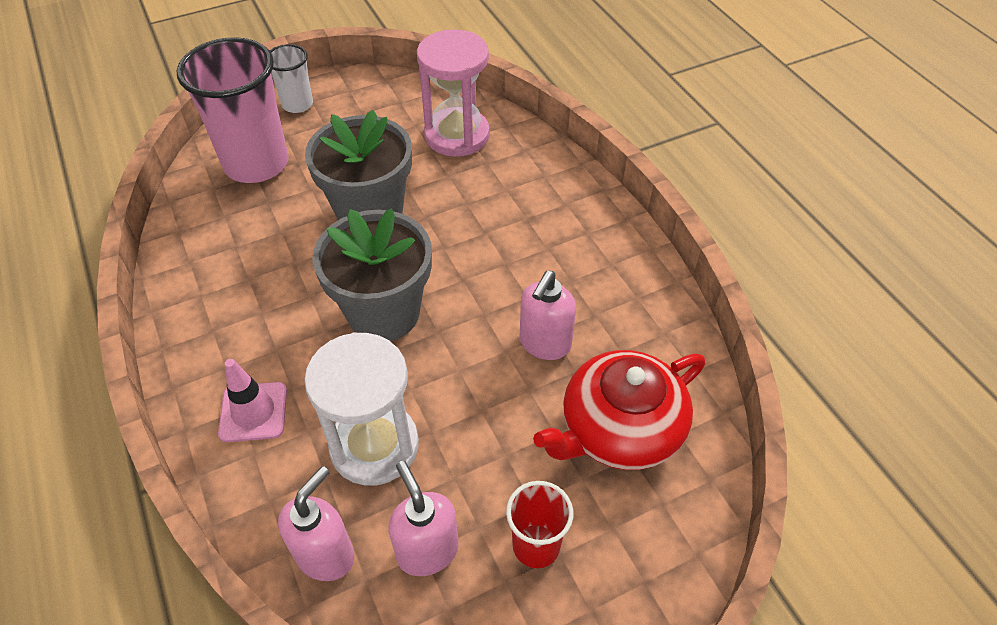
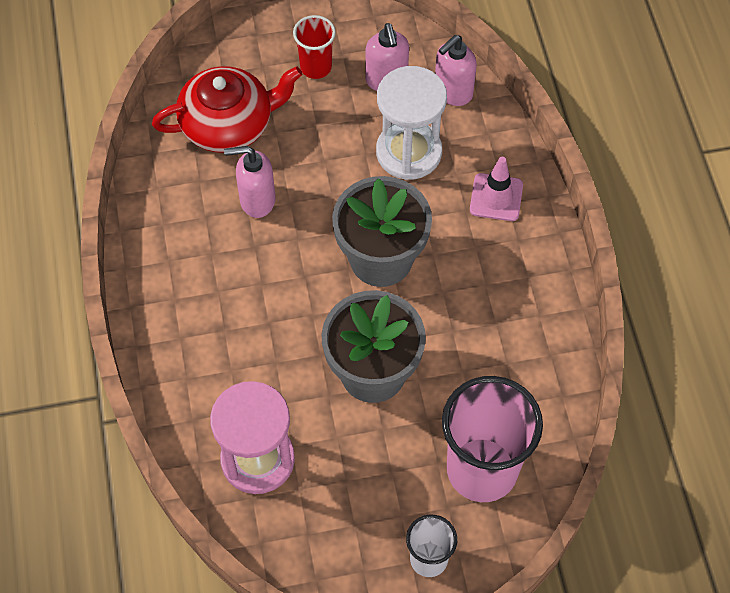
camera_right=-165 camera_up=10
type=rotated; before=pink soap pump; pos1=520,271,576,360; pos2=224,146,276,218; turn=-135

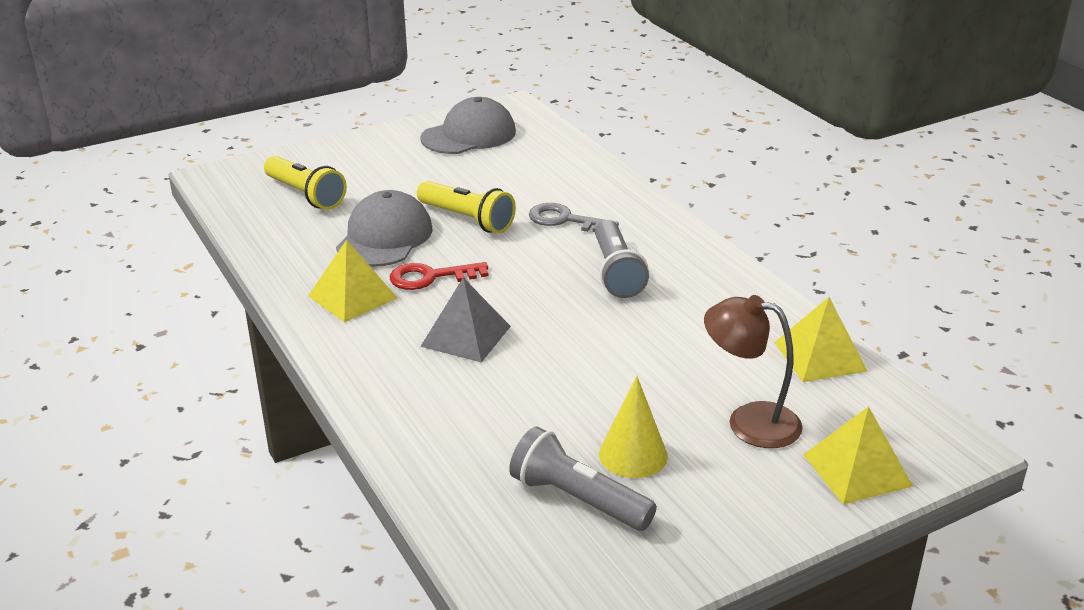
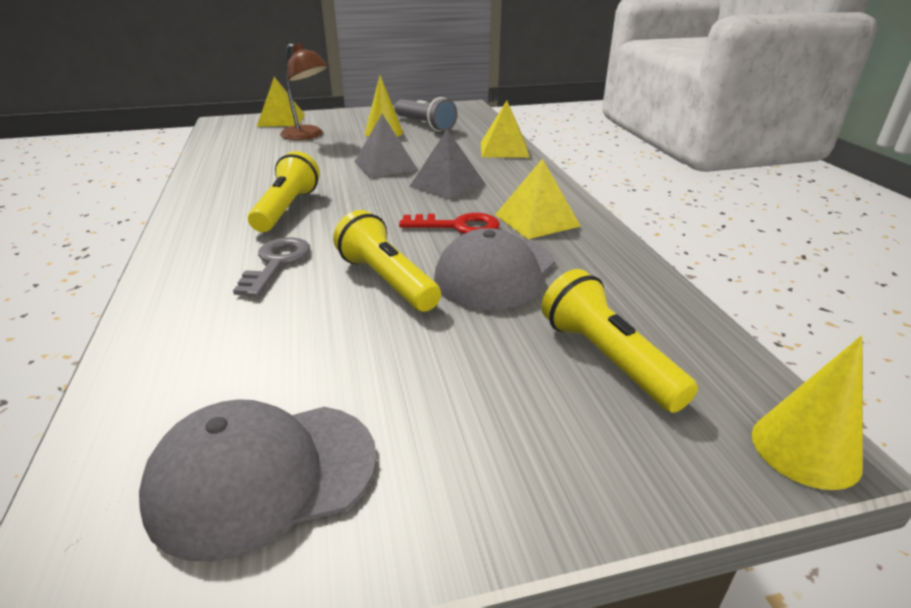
camera_right=-165 camera_up=0
type=rotated; before=gray door key; pos1=529,203,619,232; pos2=233,237,310,297; turn=-120
type=repainted; before=gray pocket torch; after=bright yellow pocket torch; pos1=595,220,649,298; pos2=248,151,320,232
type=new; after=gray pyramid; pos2=355,114,418,178
type=shifted; before=bright yellow pyramid; pos1=774,297,868,382; pos2=481,101,530,158
type=new; after=bright yellow cone shape; pos2=752,336,863,490

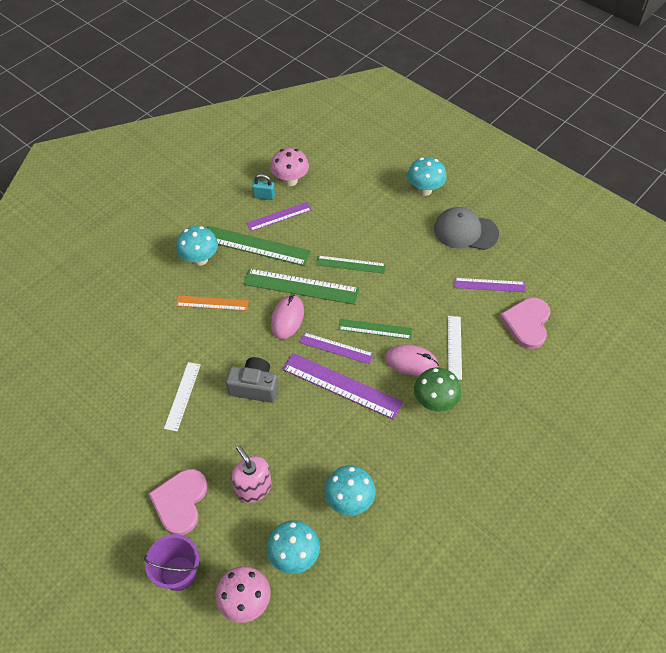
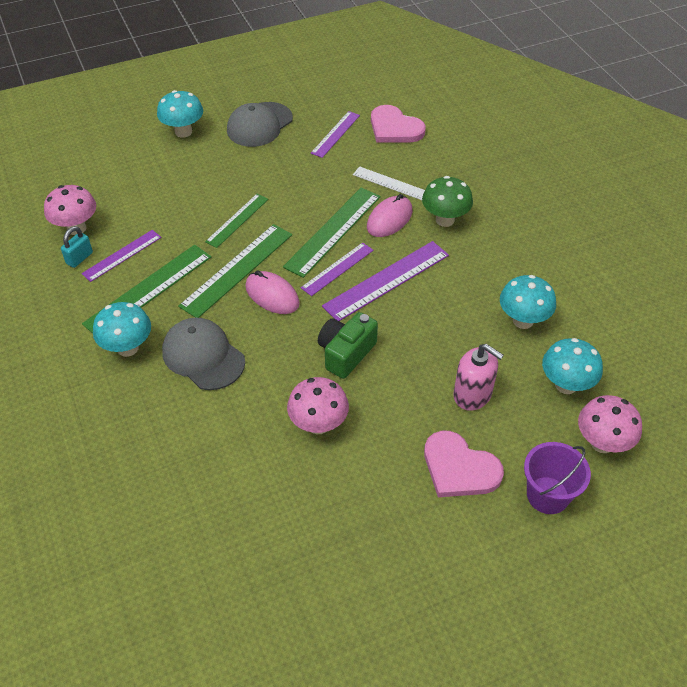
camera_right=-65 camera_up=-5
type=rotated; before=purple measuring stick; pos1=246,202,312,231; pos2=82,230,162,282; turn=45
type=swapped; before=orange measuring stick; after=gray baseball cap; pos1=176,295,249,311; pos2=162,318,245,390
type=scaled; before=leaf-green measuring stick; pos1=338,319,412,339; pos2=283,188,380,278; scale=1.62
type=swapped; before=white measuring stick; after=pink mushroom; pos1=164,362,201,431; pos2=287,377,349,434
type=repainted; before=gray photo camera; after=leaf-green photo camera; pos1=226,357,278,403; pos2=318,312,378,379
type=rotated; before=pink soap pump; pos1=231,445,272,503; pos2=453,344,504,411; turn=-135

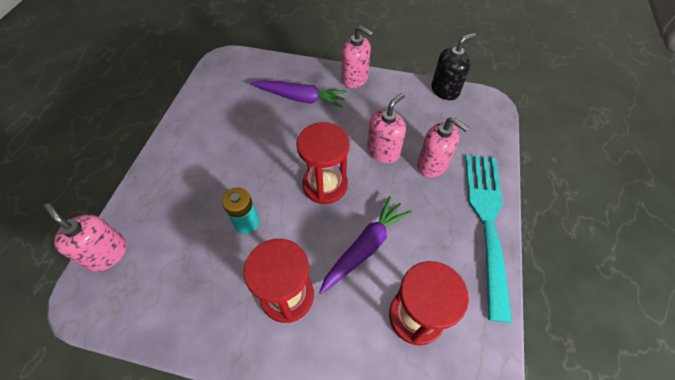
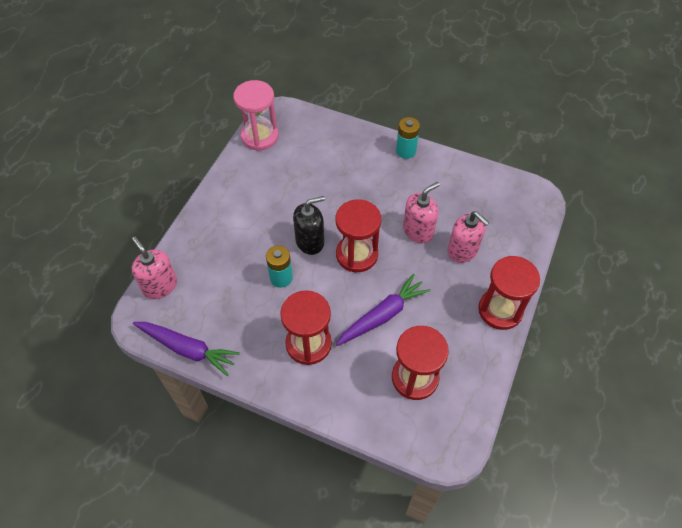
camera_right=10 camera_up=0
type=shifted; before=purple toy carrot; pos1=251,80,347,108; pos2=133,322,240,376
type=new; after=pink sand timer; pos2=233,80,279,151
type=shifted; before=jet-black soap pump; pos1=431,33,476,100; pos2=293,196,325,255
type=swapped; before=pink soap pump; after=aqua power cell; pos1=342,25,373,88; pos2=396,117,420,159
type=swapped; before=aqua fork; after=crimson sand timer; pos1=465,155,512,323; pos2=478,256,540,330

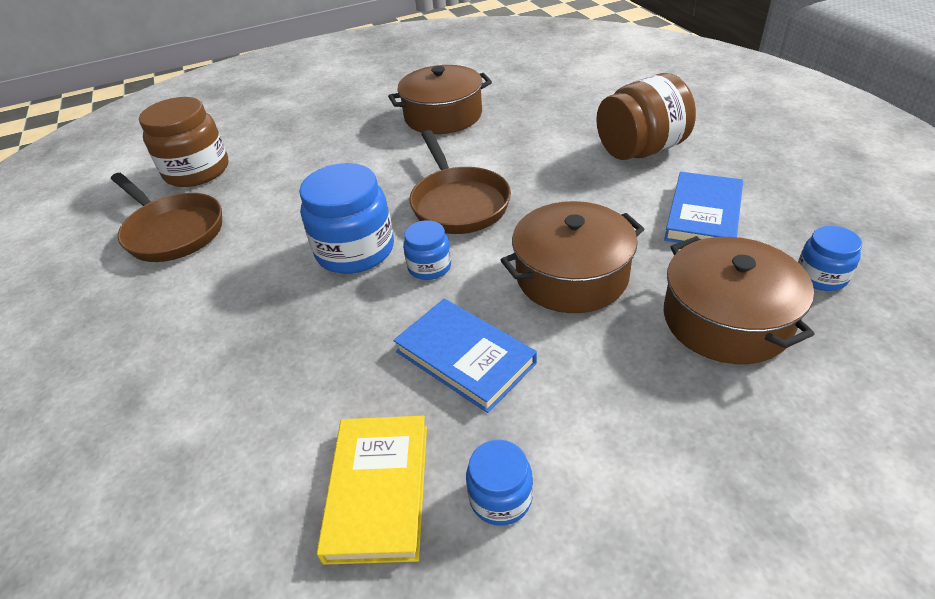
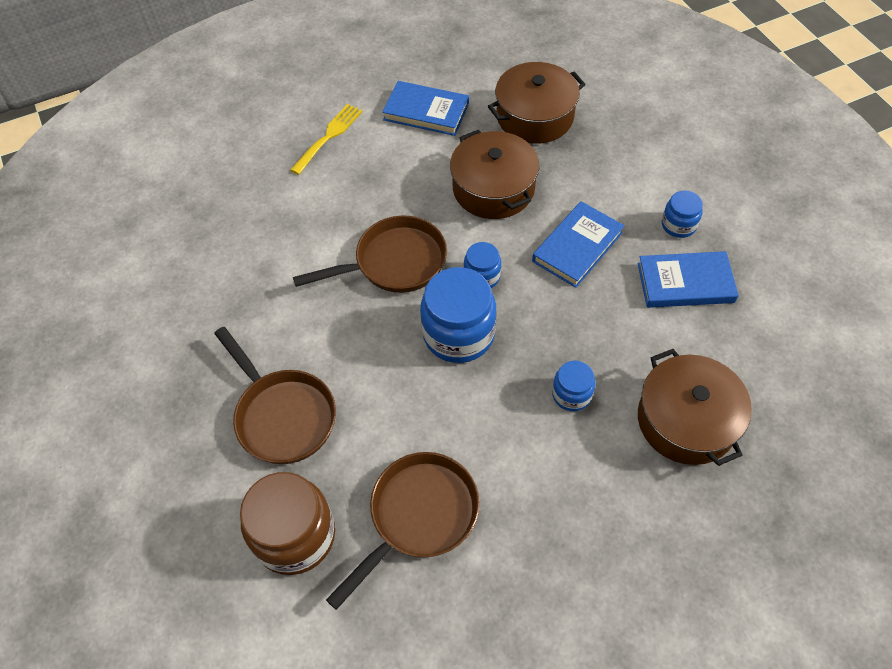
camera_right=-95 camera_up=15
type=new; after=brown skillet; pos2=214,327,336,464
type=swapped; before=brown preserve jar; after=bright yellow fork; pos1=596,73,696,160; pos2=290,104,363,175
type=shifted; before=royal blue preserve jar; pos1=798,226,862,291; pos2=552,360,596,411
type=repainted; before=bright yellow book; after=royal blue book; pos1=317,416,427,565; pos2=638,251,739,308
type=shifted; before=brown stockpot; pos1=388,65,492,134; pos2=638,349,752,466

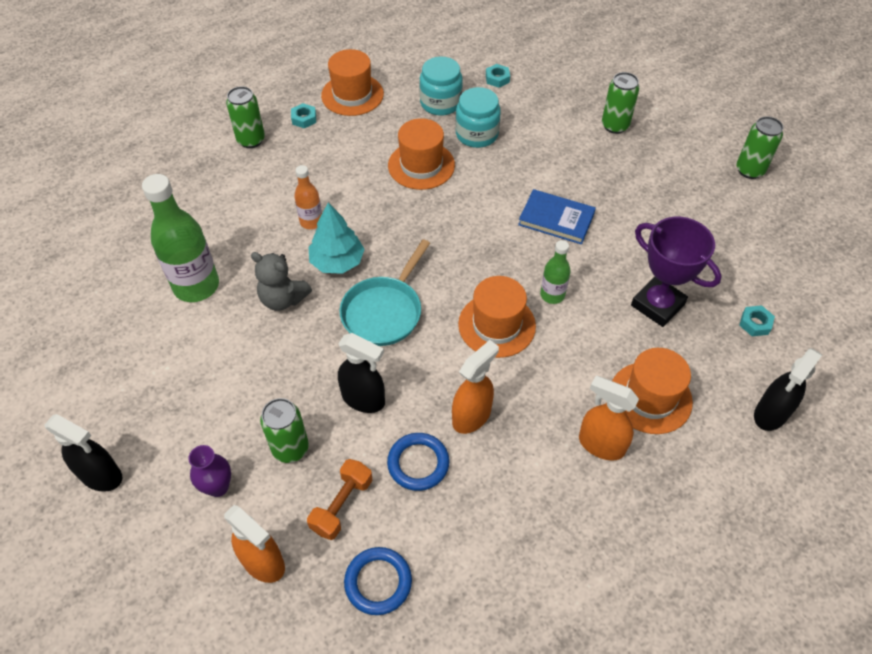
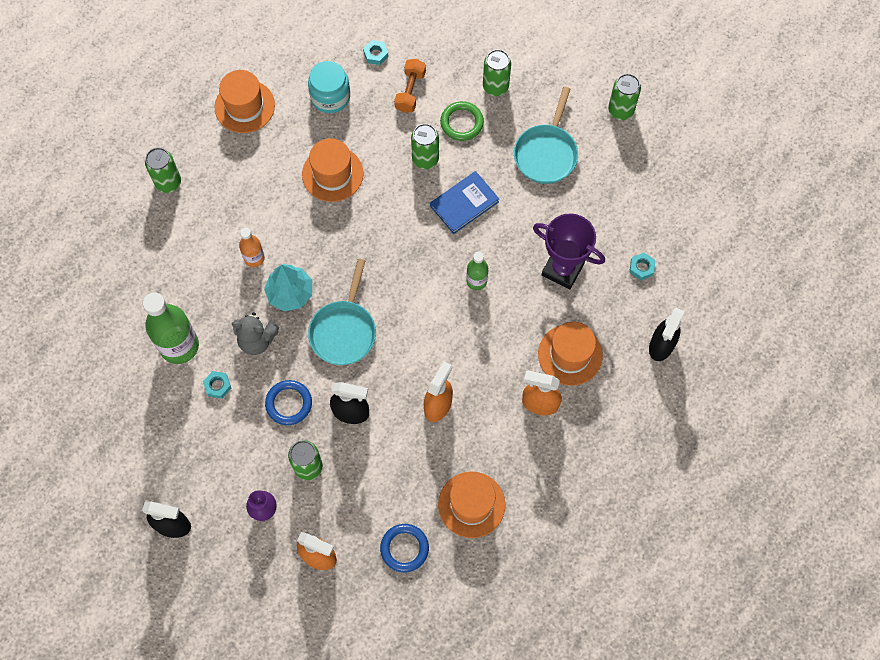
camera_right=-15 camera_up=15
type=shifted; before=aqua hex nut; pos1=291,103,316,128; pos2=203,371,231,399
type=shifted; before=royal blue torus; pos1=387,433,449,491; pos2=265,380,312,425
type=shifted; before=orange dumbbell; pos1=307,459,372,540; pos2=394,59,426,113
type=new; after=leaf-green can; pos2=411,124,439,169
type=rotated; before=royal blue book; pos1=518,189,596,245; pos2=430,171,499,234; turn=-45
type=shifted; before=orange tall hat; pos1=458,276,536,358; pos2=438,472,505,538
type=new; after=leaf-green torus; pos2=440,101,484,141
type=new; after=aqua skillet; pos2=514,87,578,184
type=gone; before=aqua preserve jar; pos1=455,87,501,148

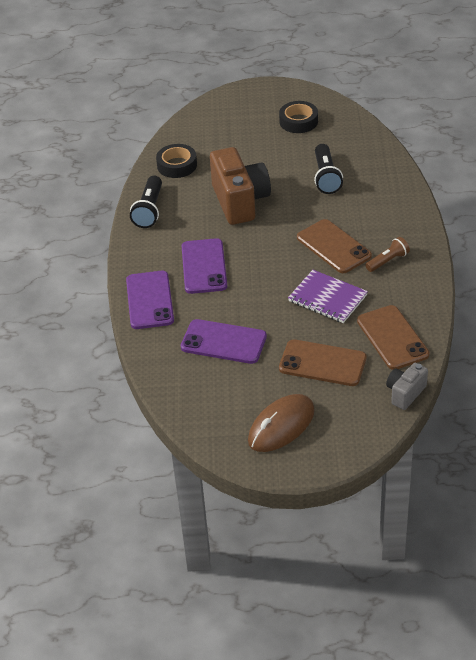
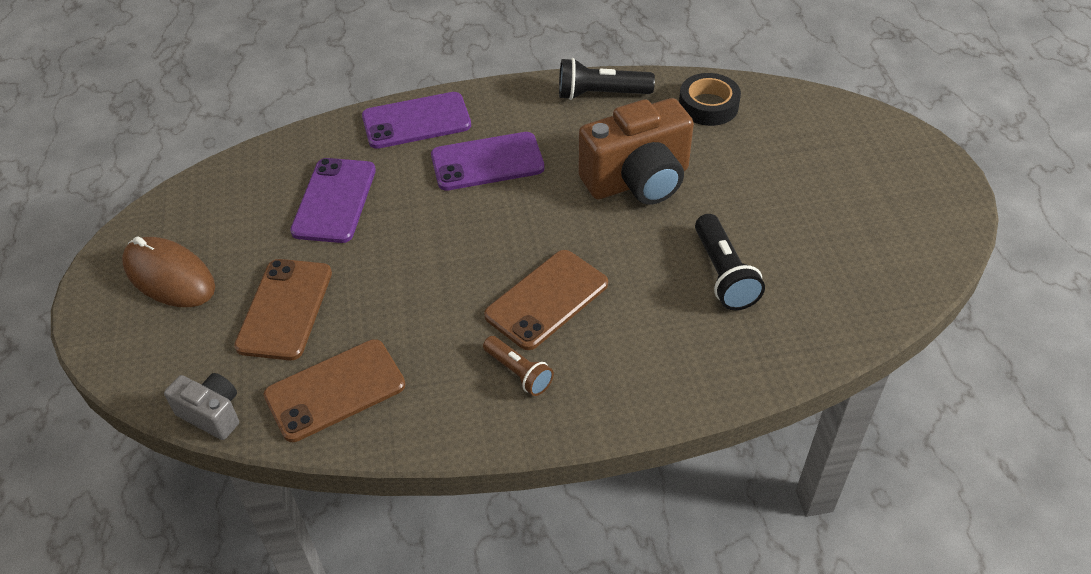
camera_right=80 camera_up=5
type=rotated; before=jet-black pocket torch; pos1=314,144,343,194; pos2=695,214,765,310; turn=-90
type=gone; before=jet-black roll of tape; pos1=279,101,318,133
type=gone; before=purple notepad; pos1=288,270,368,323

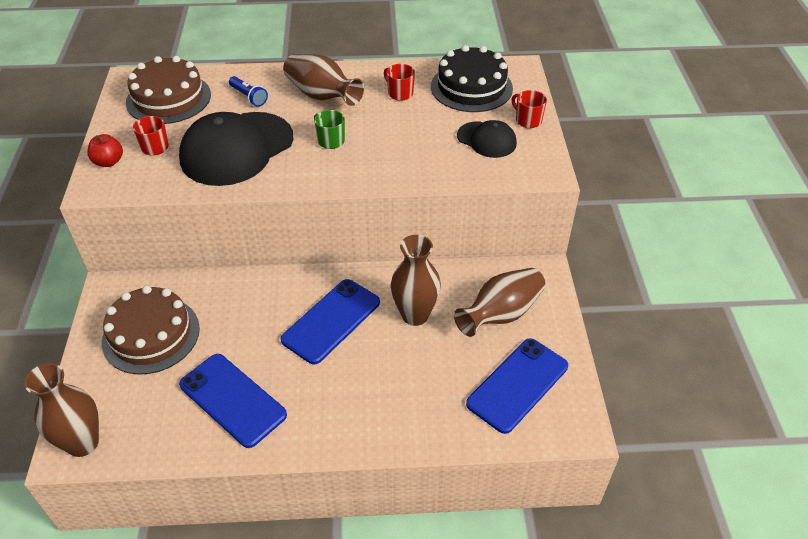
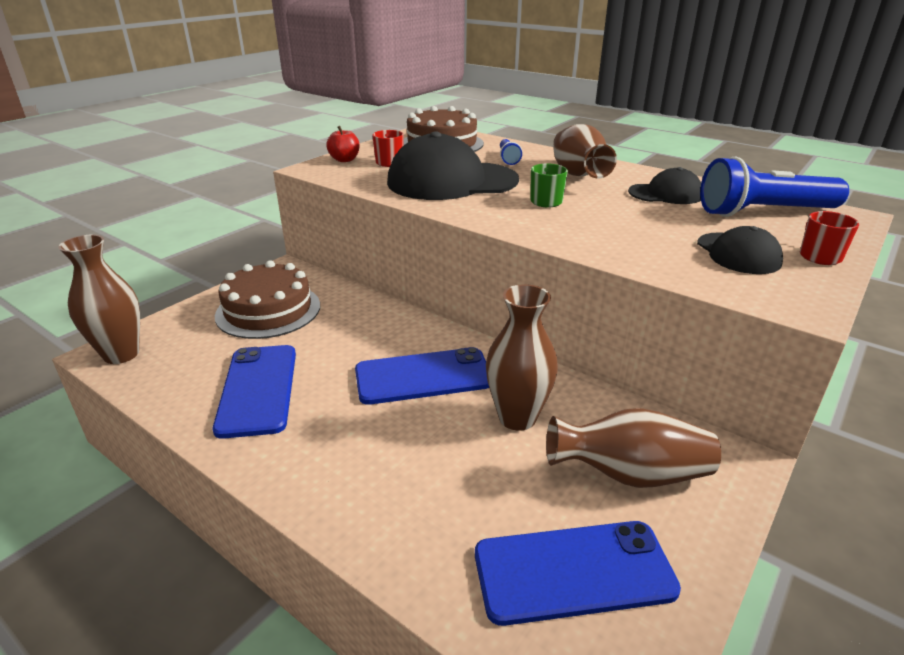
camera_right=40 camera_up=-15
type=swapped; before=crimson tea mug; after=jet-black baseball cap; pos1=384,64,415,101; pos2=628,167,701,204
type=swapped; before=jet-black gateau; after=royal blue pocket torch; pos1=431,45,513,112; pos2=700,157,849,217

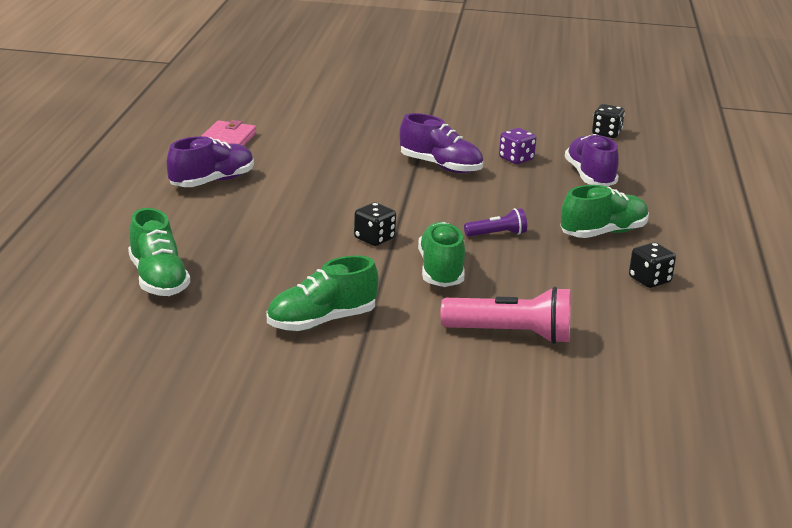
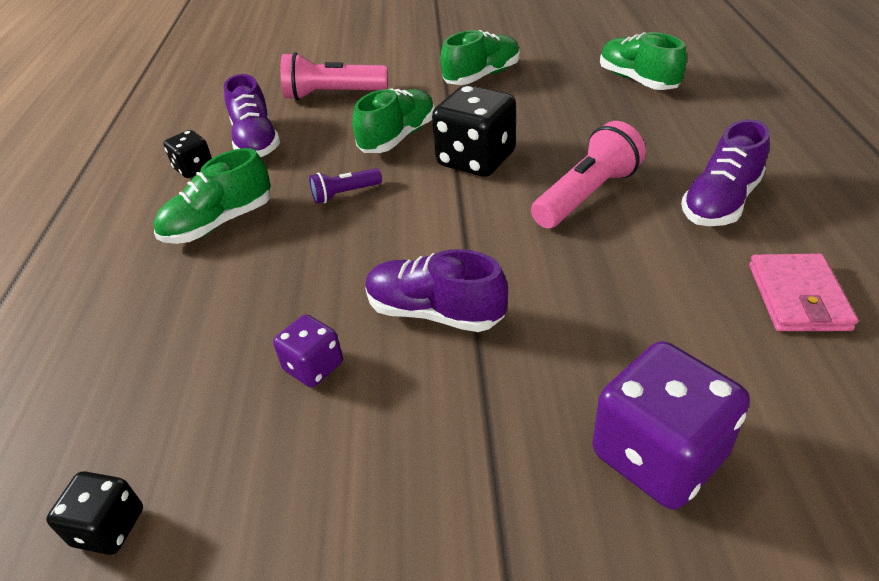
camera_right=175 camera_up=15
type=shifted; before=purple lace-up shoe; pos1=565,134,619,187; pos2=224,74,280,157
type=rotated; before=leaf-green lace-up shoe; pos1=418,222,465,287; pos2=353,88,435,153; turn=-135
type=scaled; before=jet-black game die; pos1=354,202,396,246; pos2=432,85,516,177; scale=1.84
type=new; after=pink pocket torch; pos2=531,121,646,228
type=new; after=purple game die; pos2=593,341,750,509

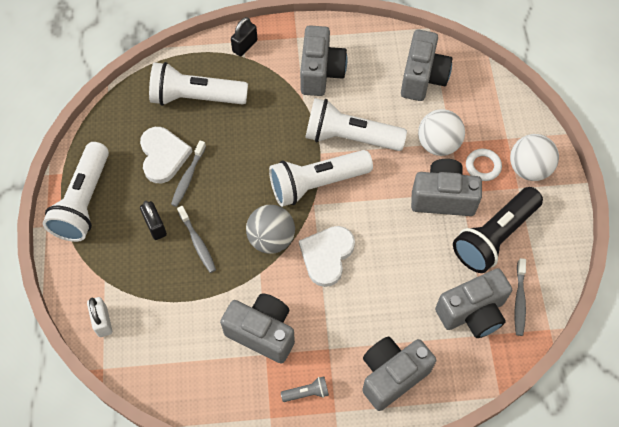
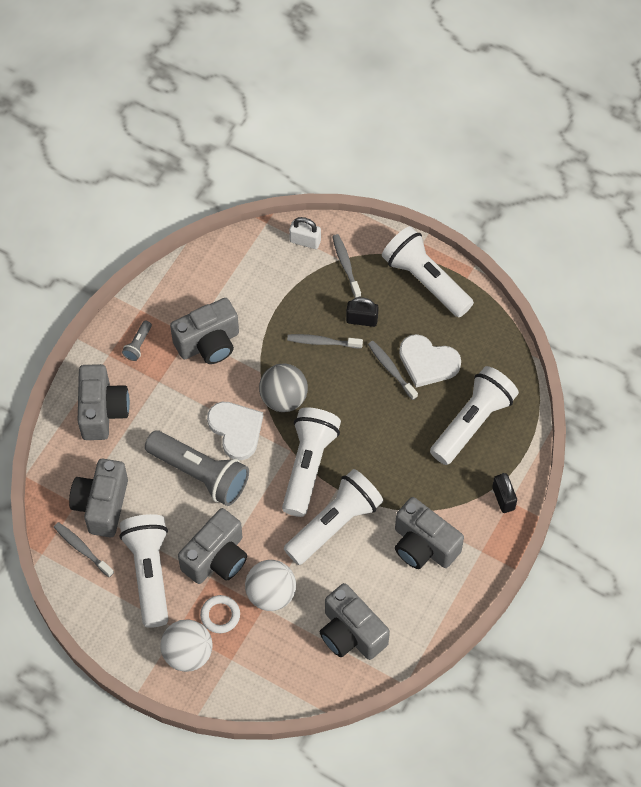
camera_right=125 camera_up=0
type=repainted; before=jet-black pocket torch; after=white pocket torch; pos1=453,187,543,273; pos2=120,514,169,628
type=new; after=gray pocket torch; pos2=145,430,249,506
type=new; after=gray tooth brush; pos2=332,234,361,298

